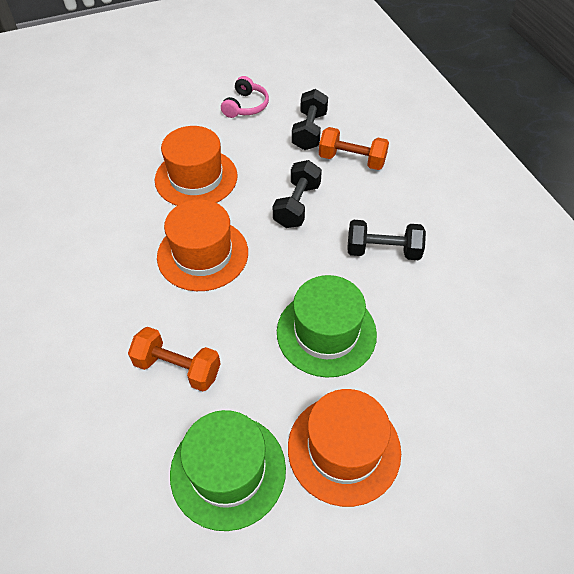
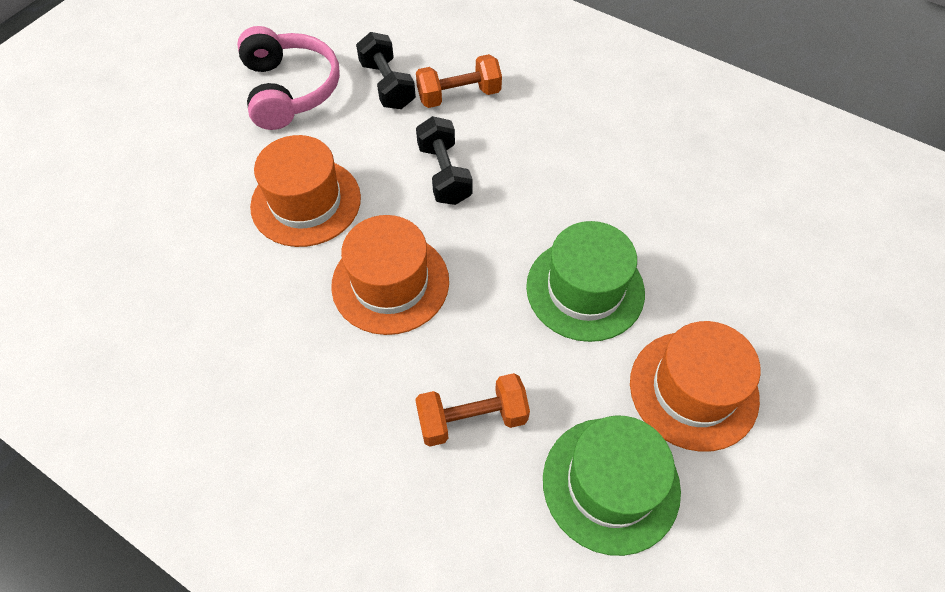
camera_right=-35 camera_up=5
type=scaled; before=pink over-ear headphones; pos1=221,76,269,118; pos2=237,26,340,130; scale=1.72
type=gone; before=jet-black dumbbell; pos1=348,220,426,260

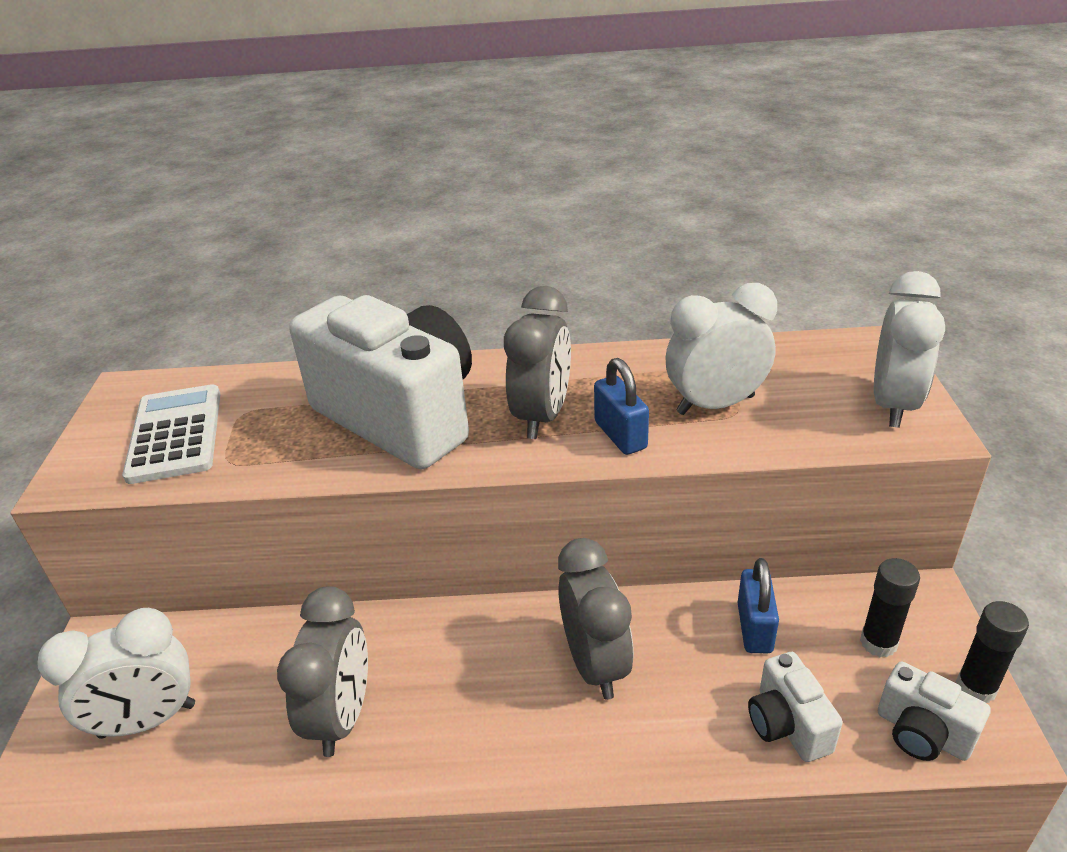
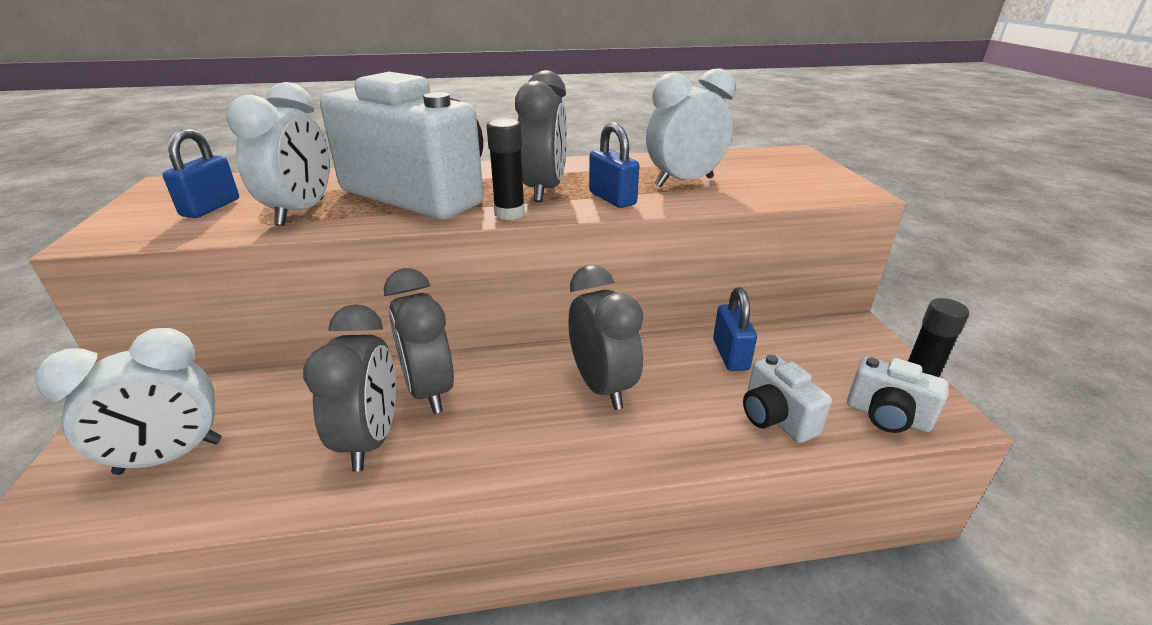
camera_right=-10 camera_up=-5
type=swapped; before=white calculator; after=royal blue padlock; pos1=122,384,220,484; pos2=162,129,239,218
type=shifted; before=white bedside clock; pos1=874,271,945,428; pos2=227,82,330,226
type=new; after=gray bedside clock; pos2=384,268,454,414
type=shifted; before=jet-black glue; pos1=860,558,920,657; pos2=487,118,525,220

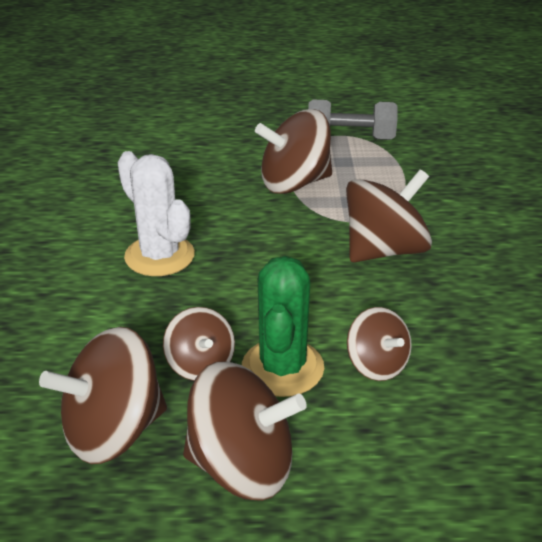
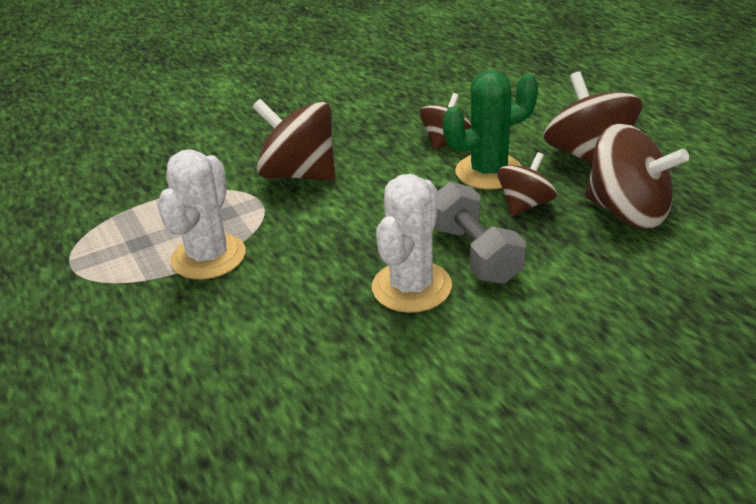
camera_right=-115 camera_up=0
type=swapped; before=brown toy top; after=white cactus; pos1=255,109,332,194; pos2=157,149,246,280
type=shifted; before=gray dumbbell; pos1=308,100,398,140; pos2=434,182,526,284

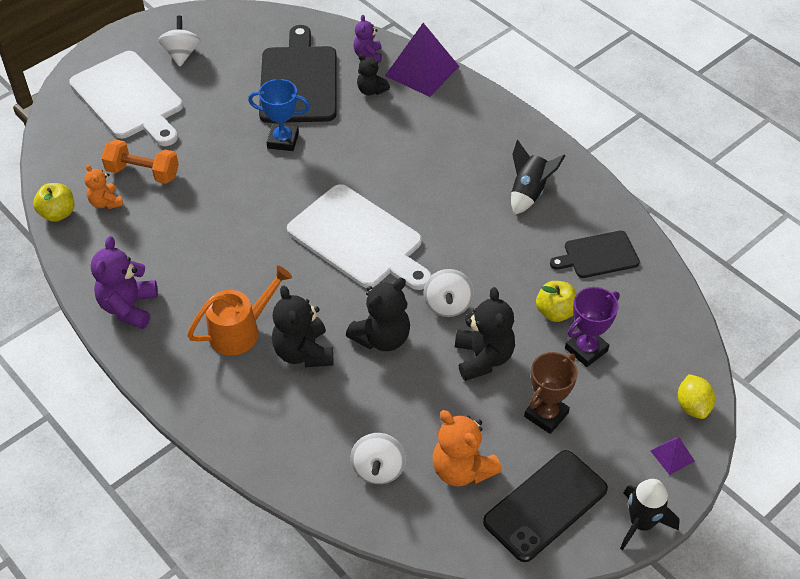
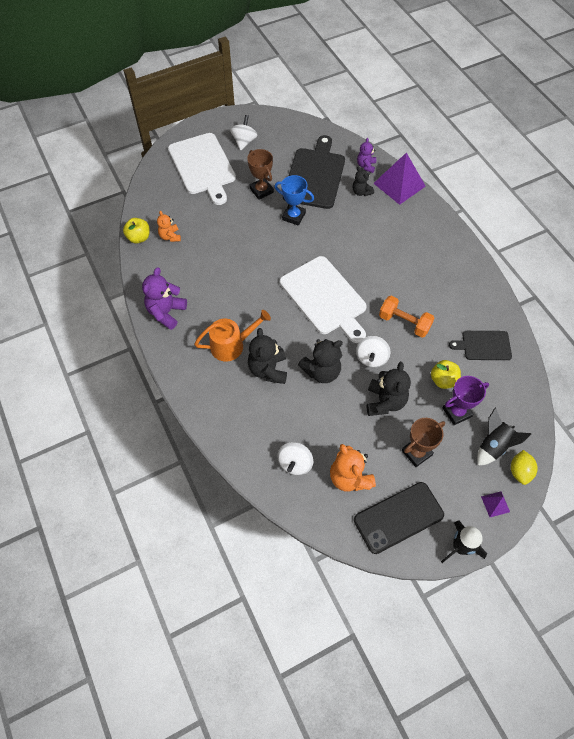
camera_right=15 camera_up=10
type=new; after=brown prize cup; pos2=247,149,274,200
type=shifted; before=orange dumbbell; pos1=102,139,179,184; pos2=379,296,434,338
type=shifted; before=jet-black spaceship; pos1=511,140,565,215; pos2=477,408,531,466

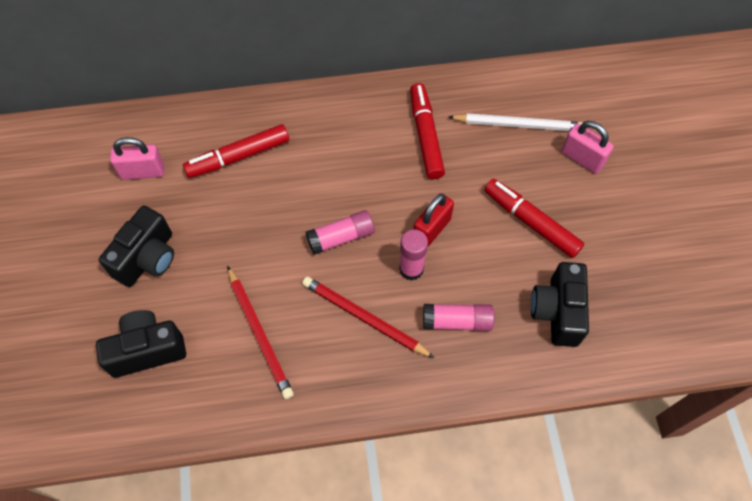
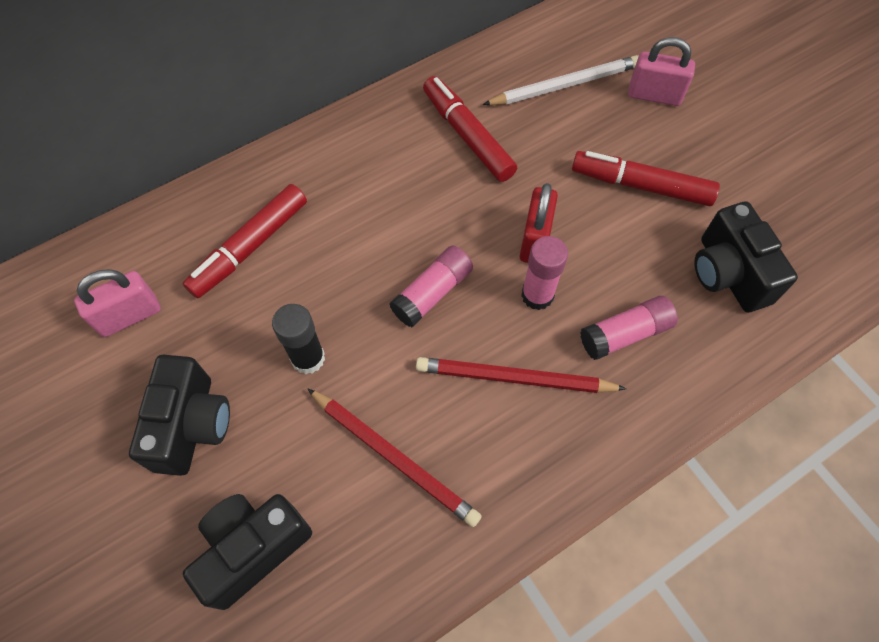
camera_right=-25 camera_up=0
type=new; after=jet-black glue; pos2=272,304,325,374

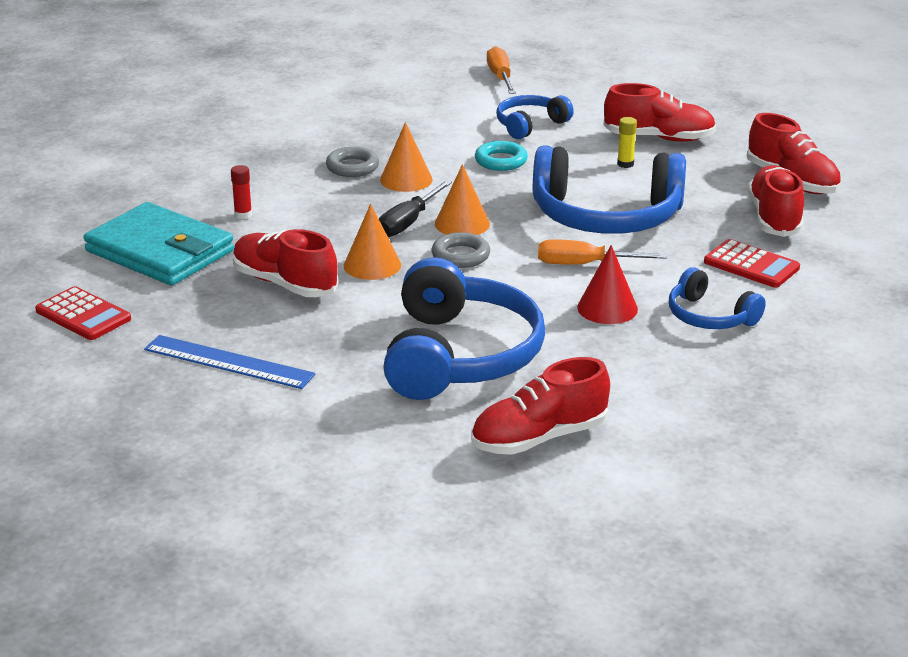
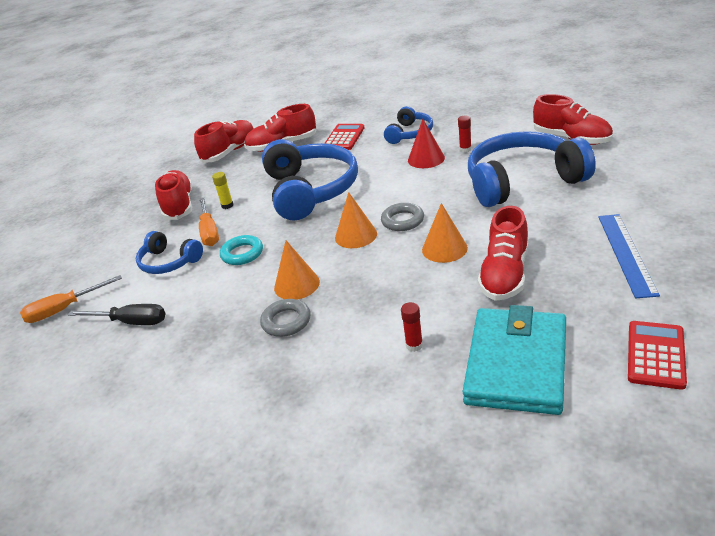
camera_right=-105 camera_up=5
type=shifted; before=jet-black flat screwdriver; pos1=379,180,452,237; pos2=68,304,165,325
type=shifted; before=orange flat screwdriver; pos1=538,239,667,265; pos2=199,198,219,246
type=new; after=crimson glue; pos2=458,116,472,153

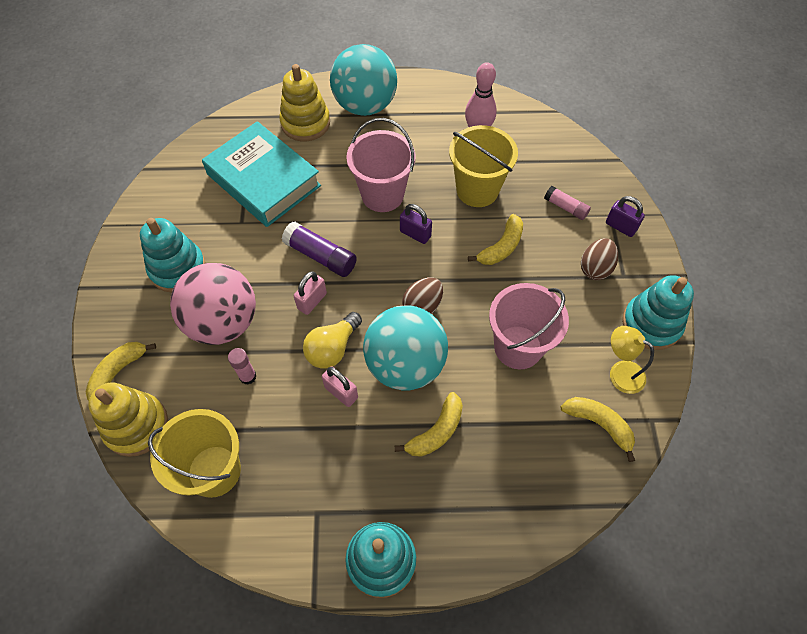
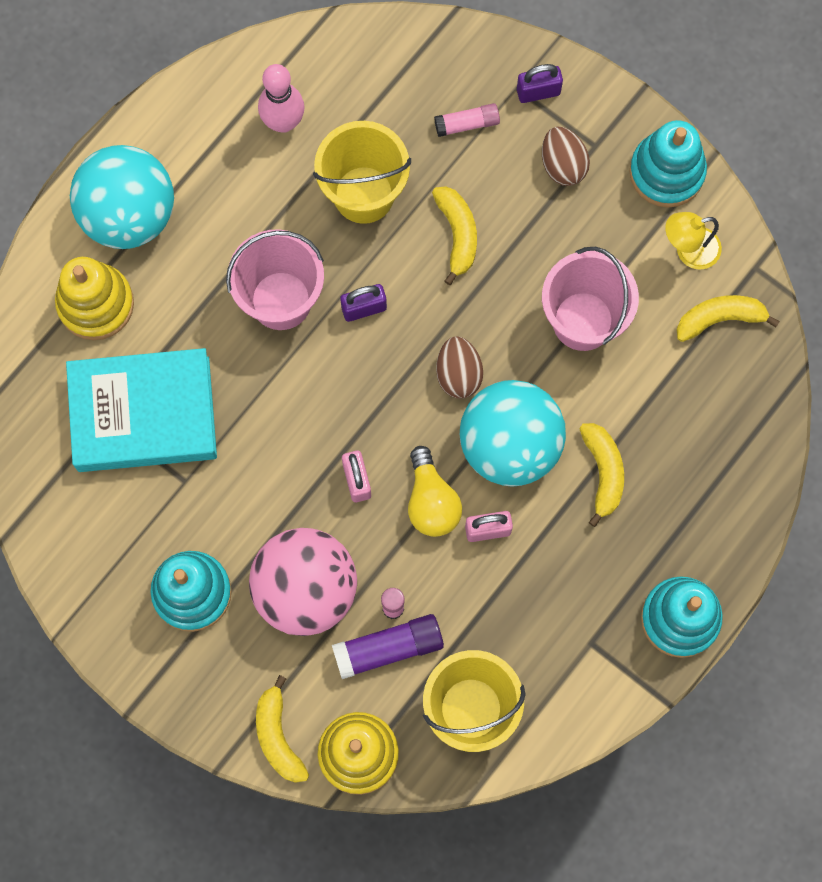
camera_right=-50 camera_up=15
type=shifted; before=purple glue; pos1=282,221,357,277; pos2=332,614,444,679

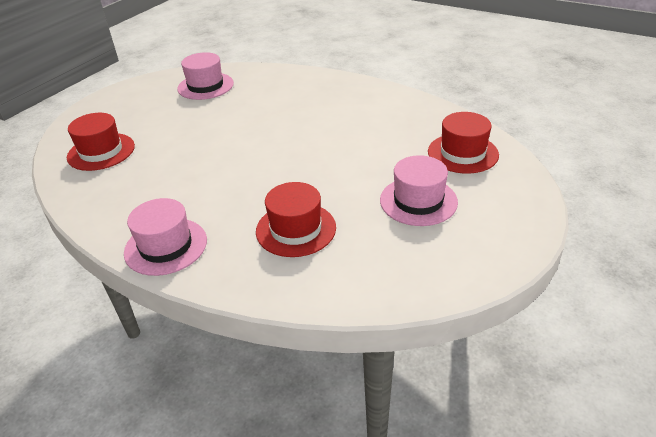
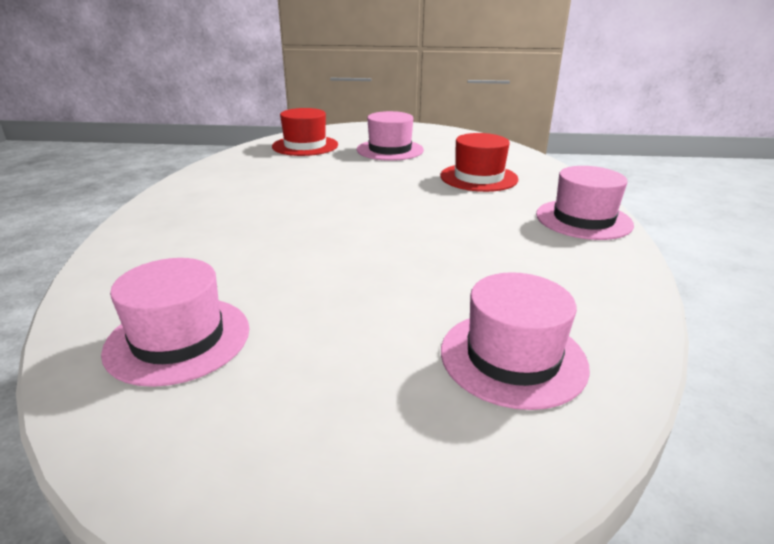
camera_right=-120 camera_up=-10
type=repainted; before=crimson tall hat; after=pink tall hat; pos1=67,113,135,171; pos2=441,272,590,410

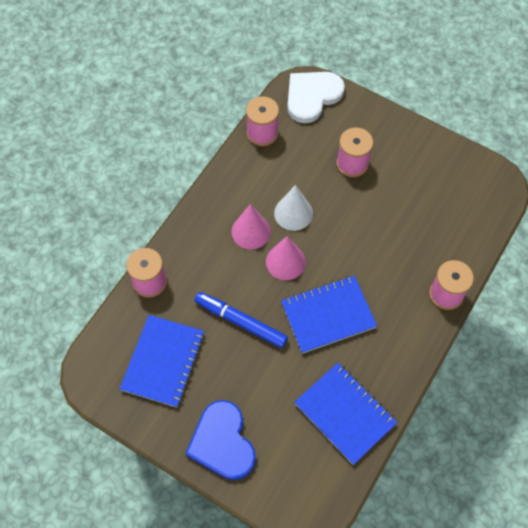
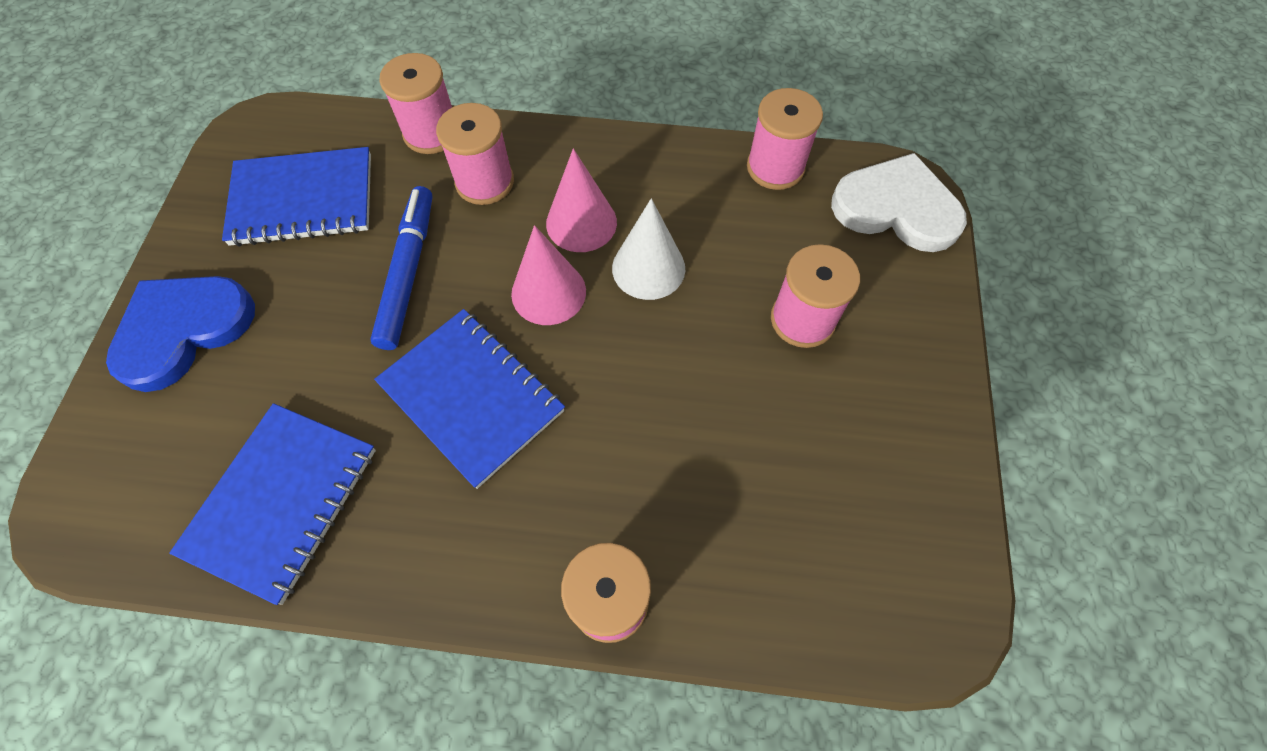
camera_right=65 camera_up=0
type=new; after=pink bobbin; pos2=436,103,514,205

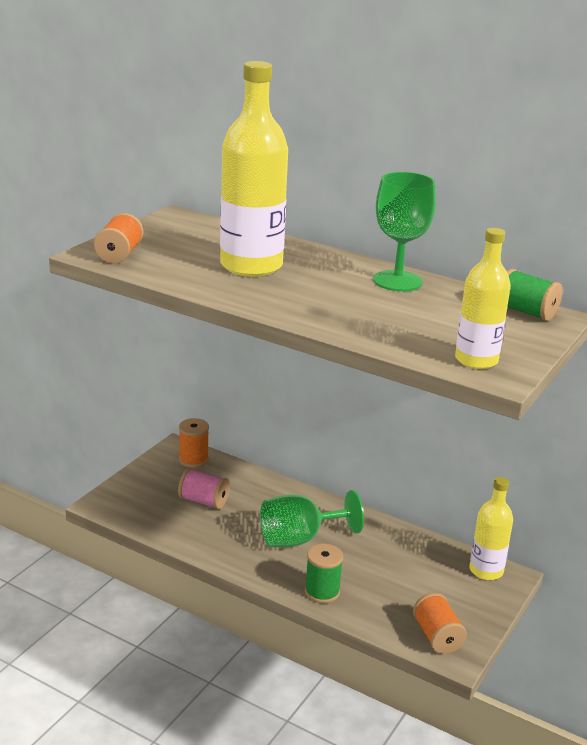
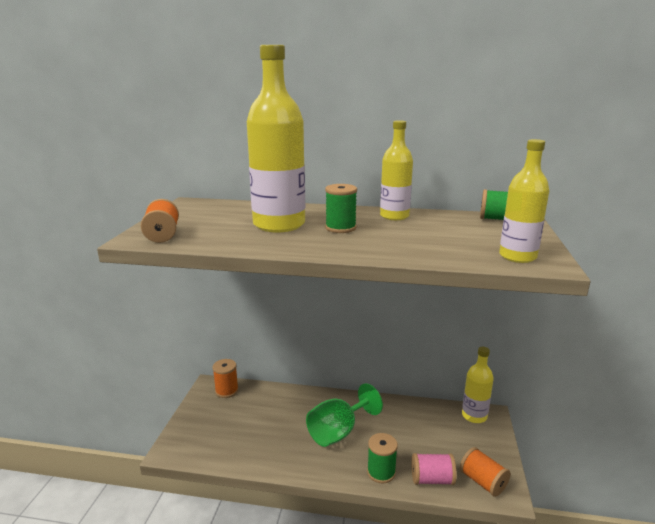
camera_right=-20 camera_up=-5
type=new; after=leaf-green bobbin; pos2=325,184,357,233
type=swapped; before=leaf-green chalice; after=bright yellow drink bottle; pos1=373,172,436,291; pos2=380,120,413,220
type=shifted; before=pink bobbin; pos1=178,468,230,509; pos2=412,453,457,485

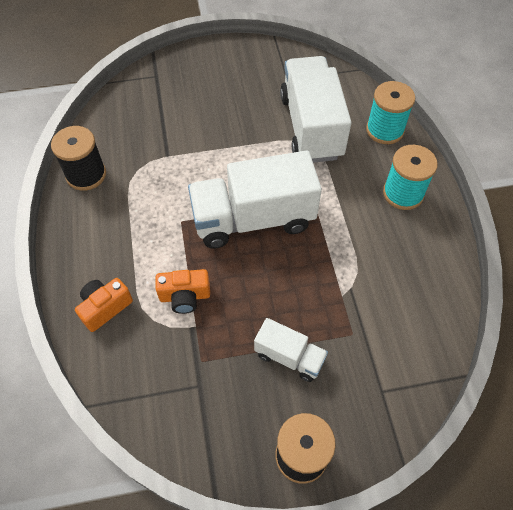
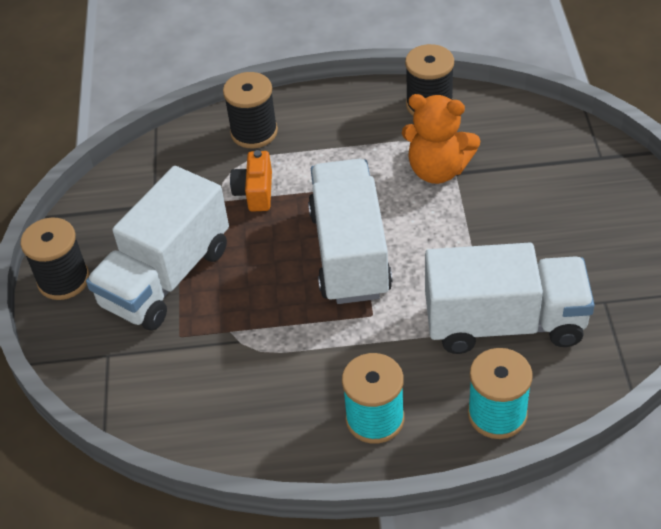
camera_right=100 camera_up=-10
type=scaled; before=white truck; pos1=254,318,328,382; pos2=86,166,229,331; scale=2.0
type=swapped; before=orange photo camera; after=jet-black bobbin; pos1=75,278,133,332; pos2=223,72,278,148
type=new; after=orange teddy bear; pos2=402,94,480,184

